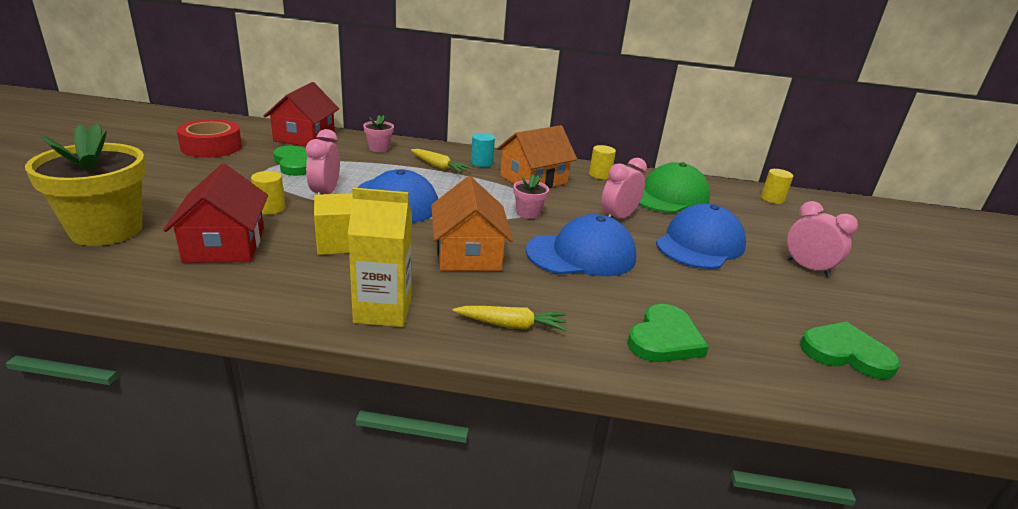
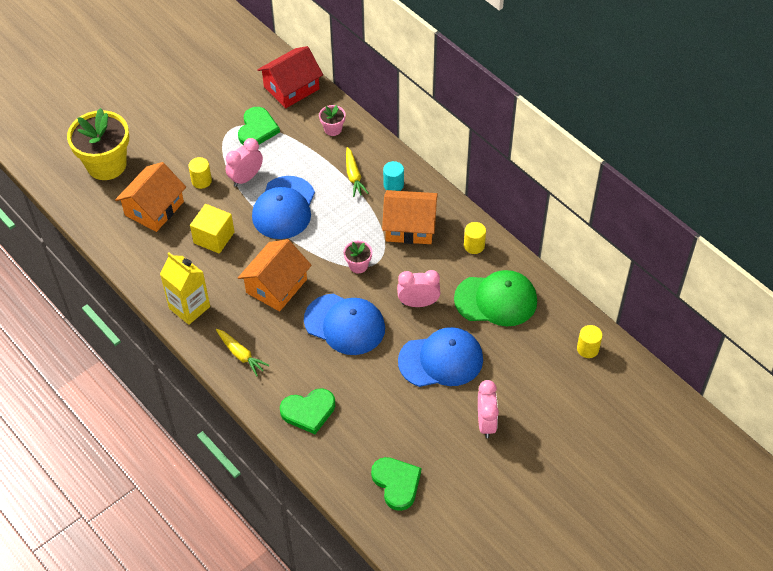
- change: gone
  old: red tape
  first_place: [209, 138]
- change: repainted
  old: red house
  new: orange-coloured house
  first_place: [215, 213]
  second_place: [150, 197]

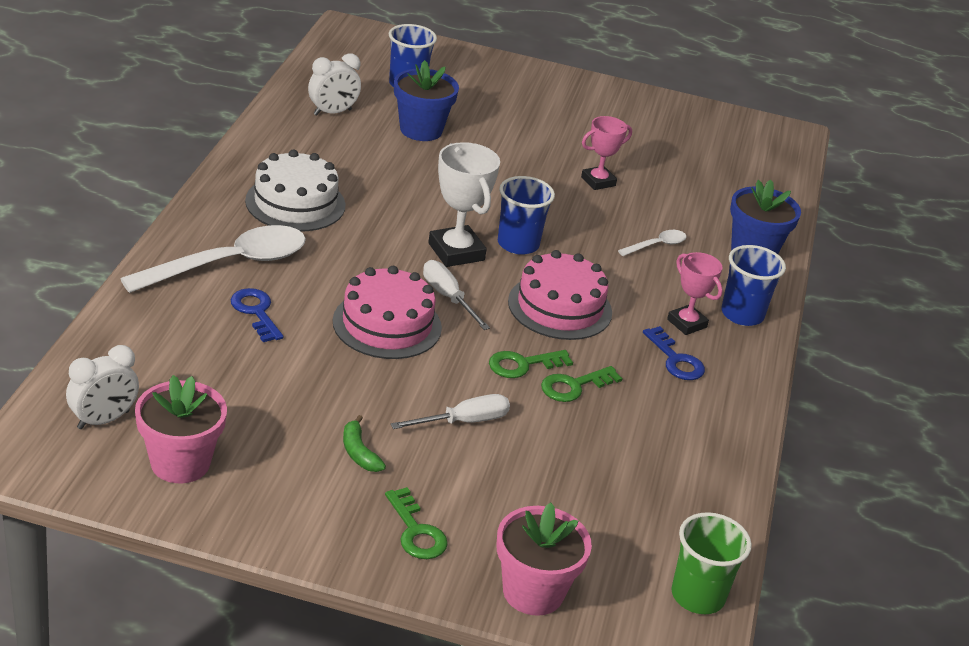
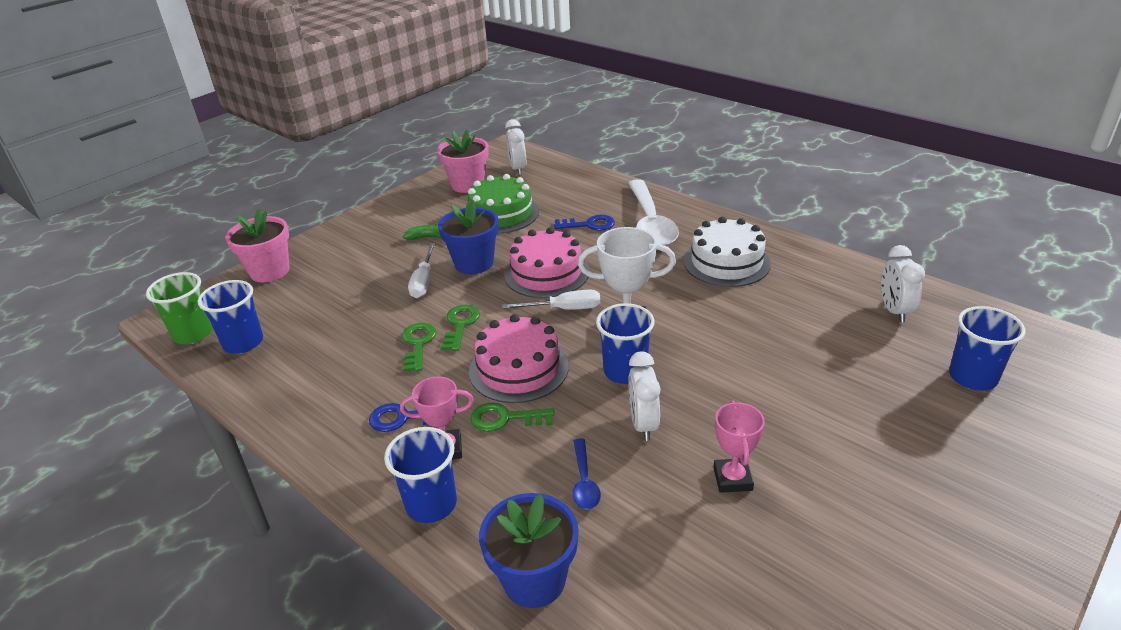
- change: shifted
  old: royal blue plant pot
  first_place: [426, 100]
  second_place: [468, 237]
- change: repainted
  old: white tablespoon
  new: royal blue tablespoon
  first_place: [652, 243]
  second_place: [587, 473]
- change: shifted
  old: green key
  first_place: [416, 523]
  second_place: [512, 417]
- change: new
  new: green cake
  second_place: [503, 204]
- change: new
  new: royal blue beaker
  second_place: [230, 317]
- change: new
  new: white clock
  second_place: [644, 396]

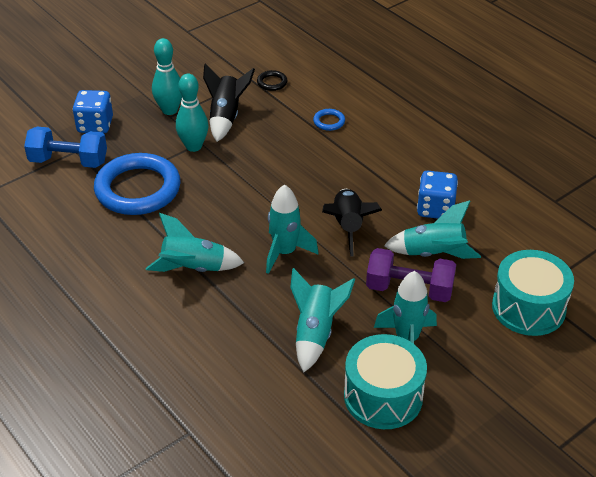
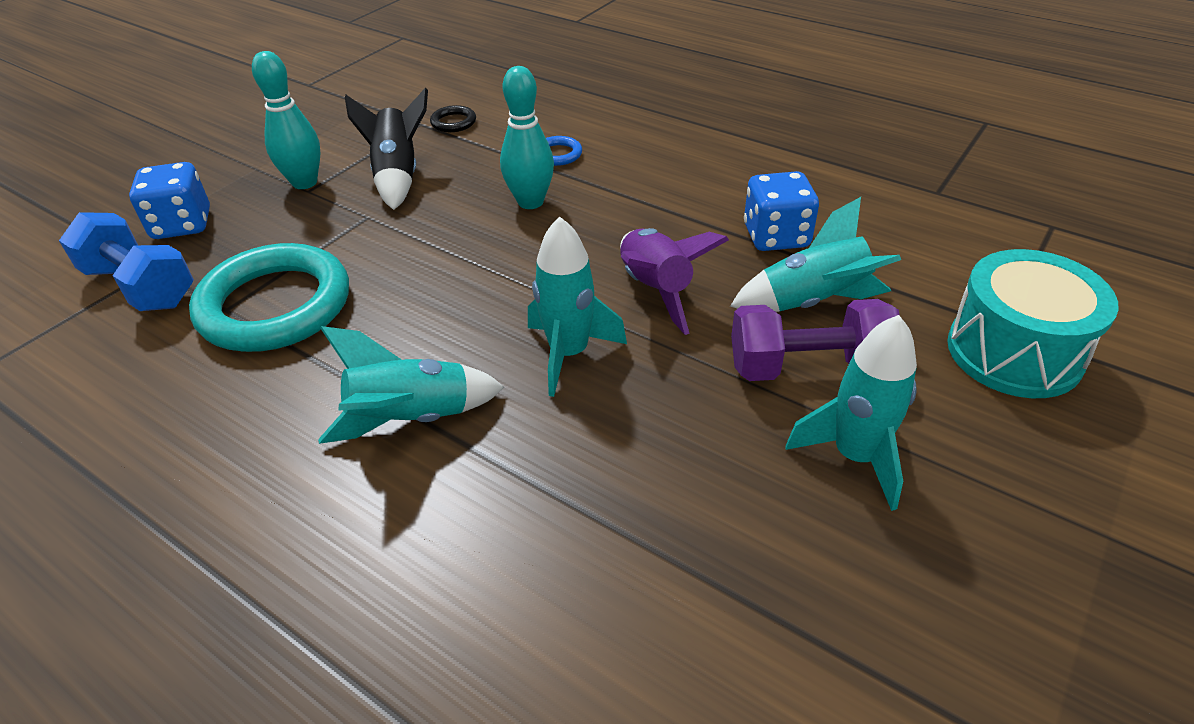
- change: shifted
  old: aqua tenpin
  first_place: [192, 113]
  second_place: [527, 137]
- change: rotated
  old: royal blue free weight
  first_place: [65, 147]
  second_place: [126, 261]
  degrees: 45
- change: repainted
  old: royal blue hoop
  new: aqua hoop
  first_place: [137, 184]
  second_place: [269, 297]
- change: repainted
  old: jet-black spaceship
  new: purple spaceship
  first_place: [352, 223]
  second_place: [674, 281]
- change: gone
  old: aqua spaceship
  first_place: [322, 320]
- change: gone
  old: aqua snare drum
  first_place: [385, 381]

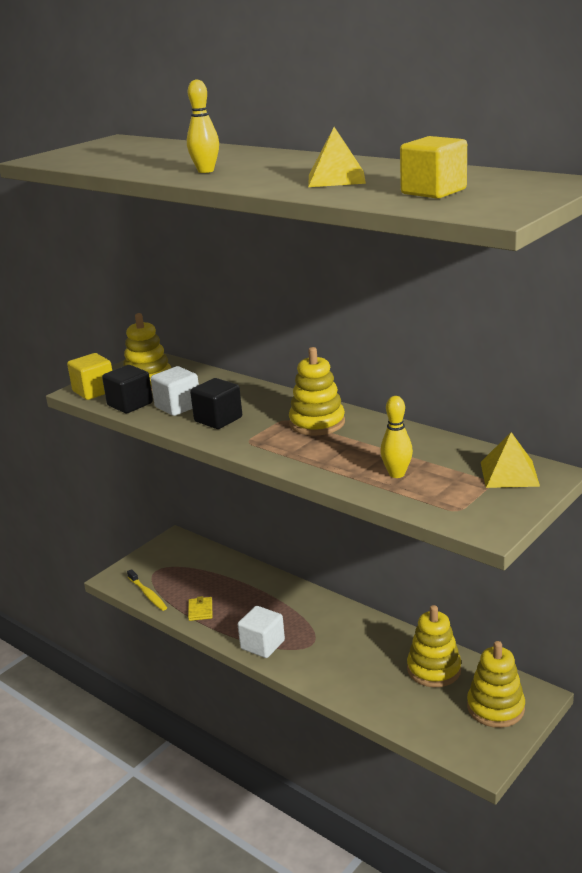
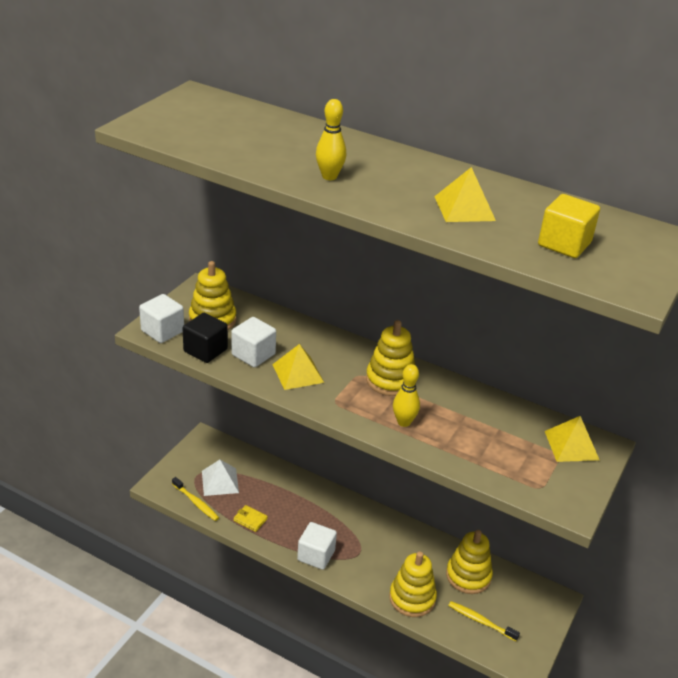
- change: repainted
  old: golden cube
  new: white cube
  first_place: [89, 376]
  second_place: [161, 318]
- change: swapped
  old: jet-black cube
  new: golden pyramid shape
  first_place: [216, 403]
  second_place: [298, 367]
- change: shifted
  old: golden tenpin
  first_place: [396, 437]
  second_place: [406, 395]
- change: rotated
  old: golden wallet
  first_place: [200, 608]
  second_place: [251, 518]
  degrees: -45
- change: shifted
  old: golden ring stacker
  first_place: [496, 684]
  second_place: [413, 584]
- change: new
  new: white pyramid shape
  second_place: [220, 478]
- change: new
  new: golden tooth brush
  second_place: [484, 621]

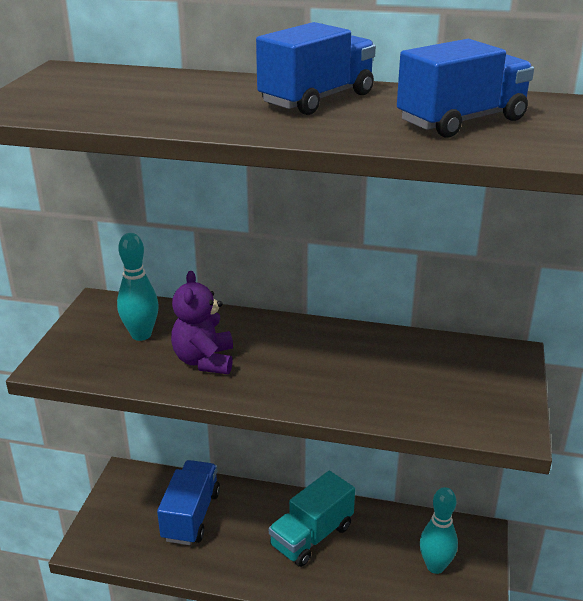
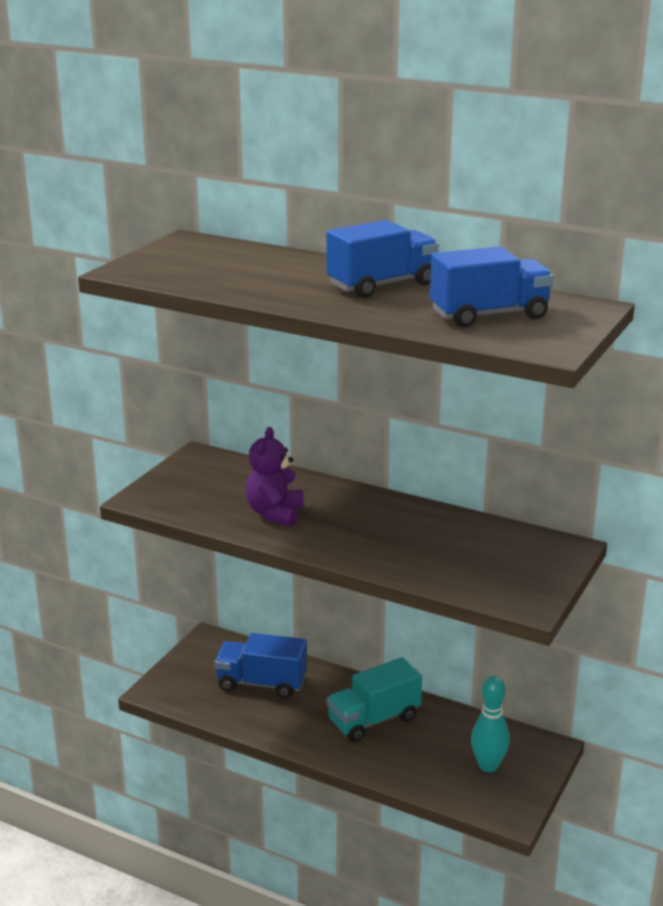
- change: gone
  old: aqua tenpin
  first_place: [138, 287]
- change: rotated
  old: royal blue toy truck
  first_place: [188, 502]
  second_place: [261, 665]
  degrees: -105

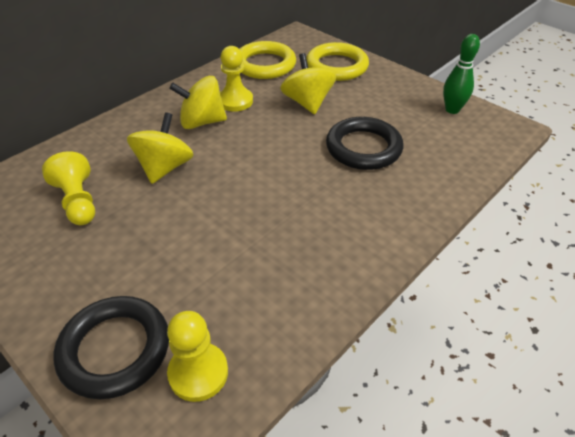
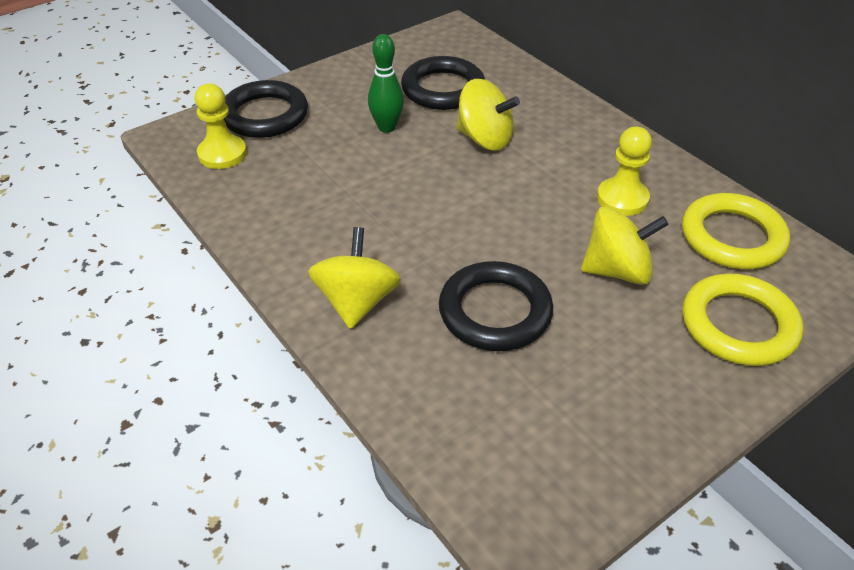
- change: shifted
  old: green tenpin
  first_place: [461, 74]
  second_place: [386, 83]
- change: shifted
  old: golden toy top
  first_place: [198, 102]
  second_place: [354, 278]
- change: swapped
  old: golden pawn
  new: jet-black hoop
  first_place: [68, 188]
  second_place: [443, 83]

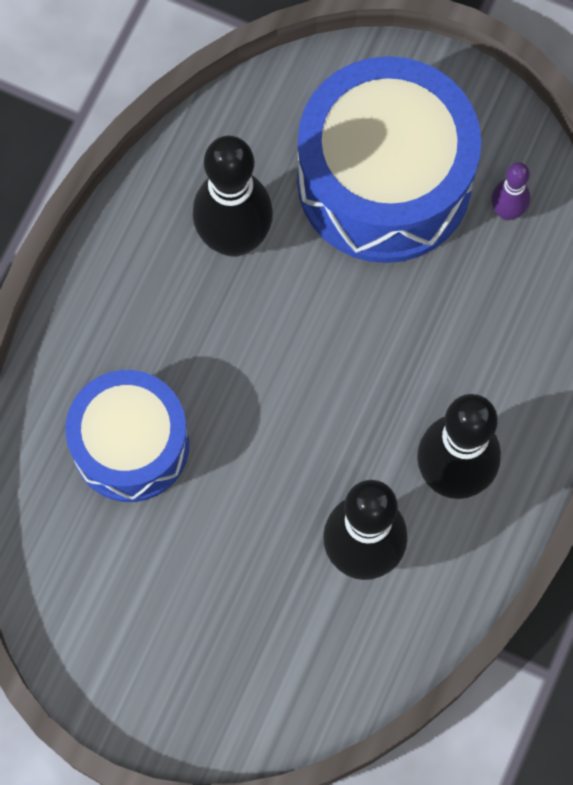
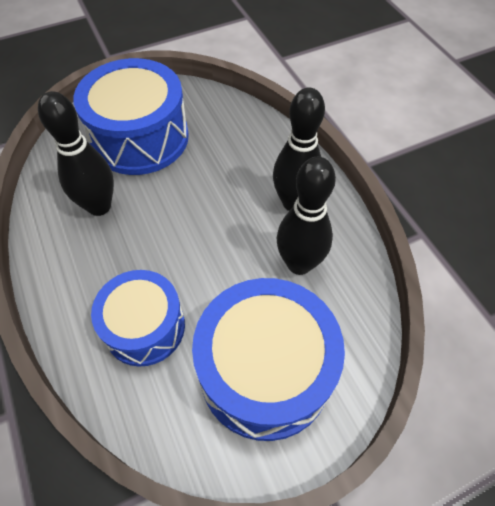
- change: gone
  old: purple tenpin
  first_place: [510, 191]
- change: new
  new: royal blue snare drum
  second_place: [268, 359]

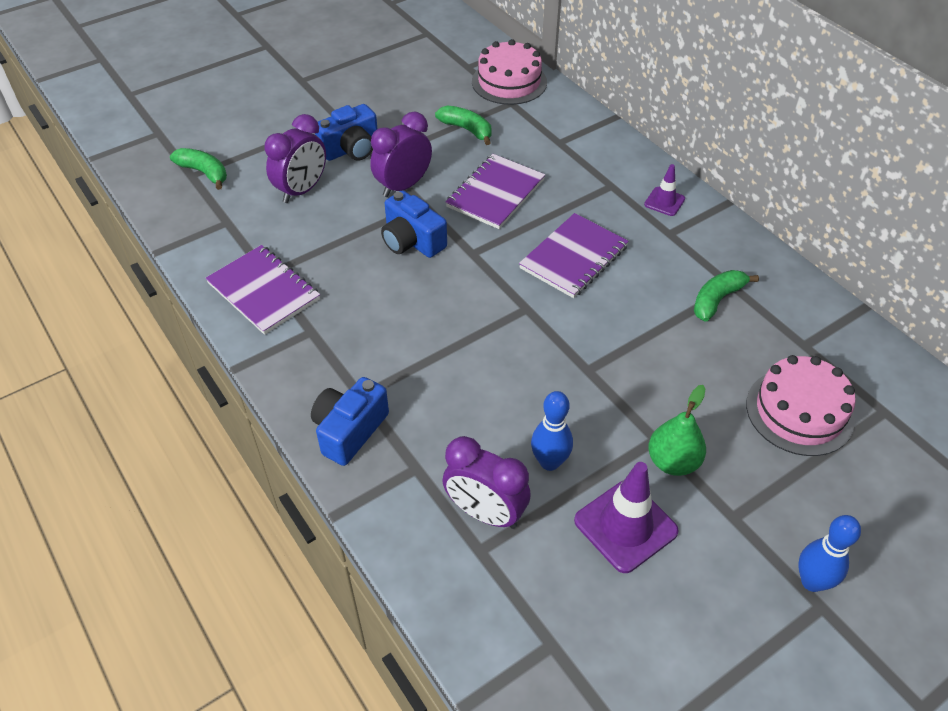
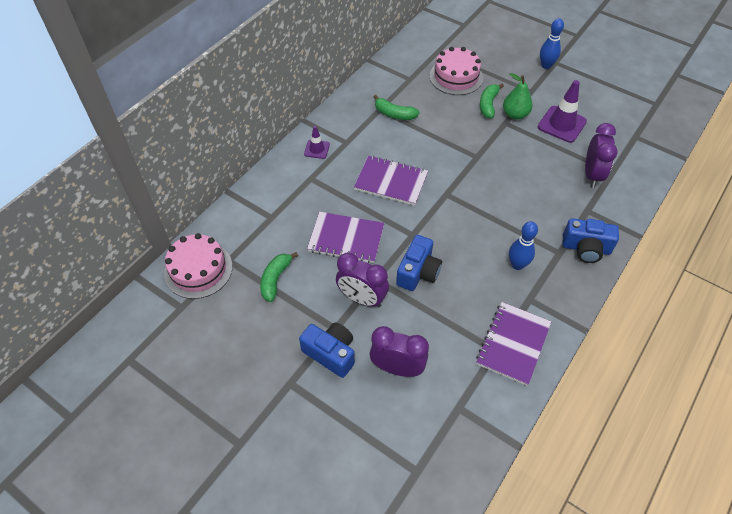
- change: shifted
  old: green banana
  first_place: [198, 169]
  second_place: [492, 100]
- change: shifted
  old: royal blue tenpin
  first_place: [552, 431]
  second_place: [523, 245]

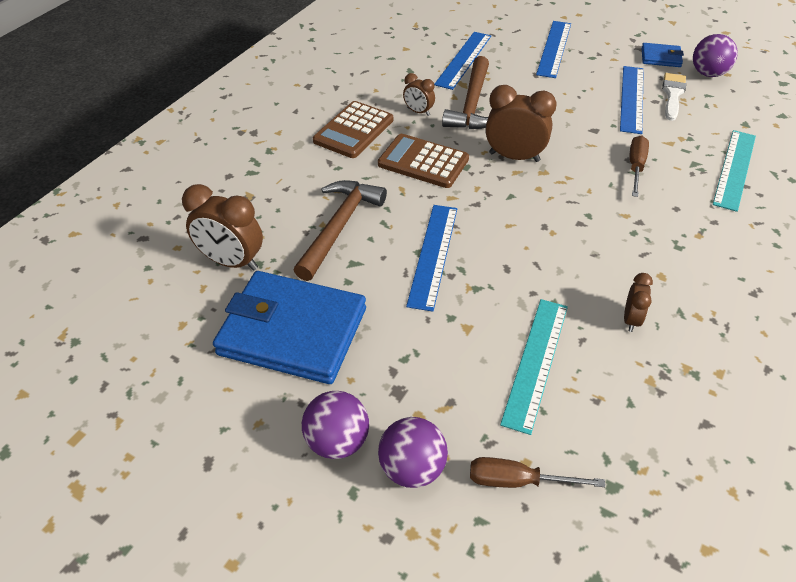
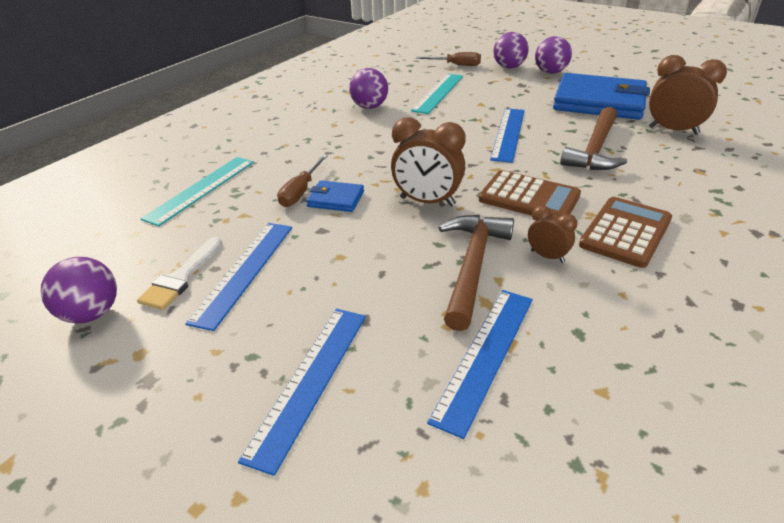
- change: shifted
  old: royal blue wallet
  first_place: [662, 55]
  second_place: [335, 196]
- change: swapped
  old: dark brown clock
  new: purple sphere
  first_place: [638, 302]
  second_place: [368, 88]

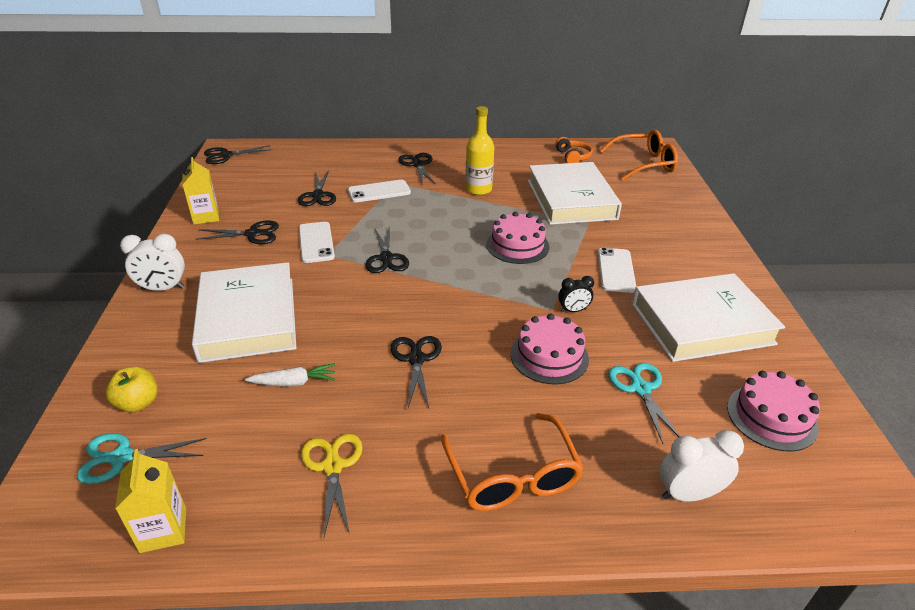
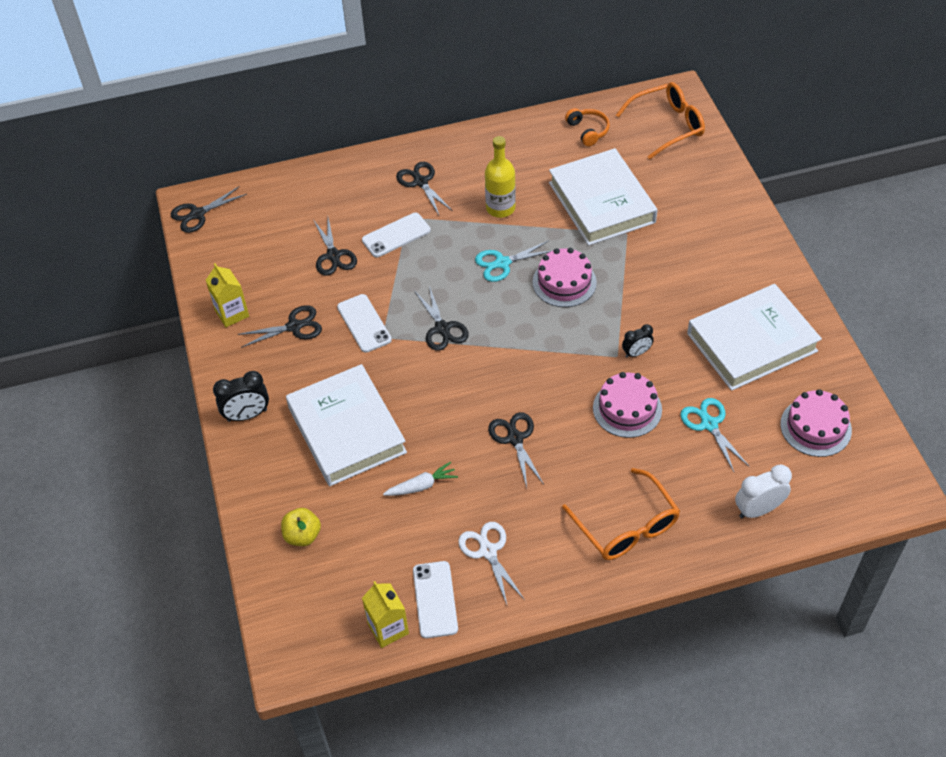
- change: repainted
  old: white clock
  new: jet-black clock
  first_place: [152, 262]
  second_place: [241, 396]
- change: shifted
  old: white smartphone
  first_place: [617, 270]
  second_place: [435, 599]
- change: shifted
  old: aqua pair of scissors
  first_place: [142, 458]
  second_place: [514, 261]
- change: repainted
  old: golden pair of scissors
  new: white pair of scissors
  first_place: [332, 485]
  second_place: [491, 564]

